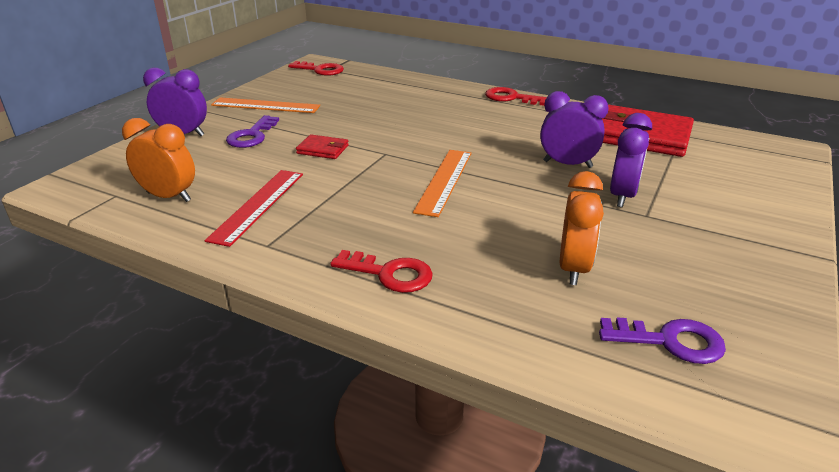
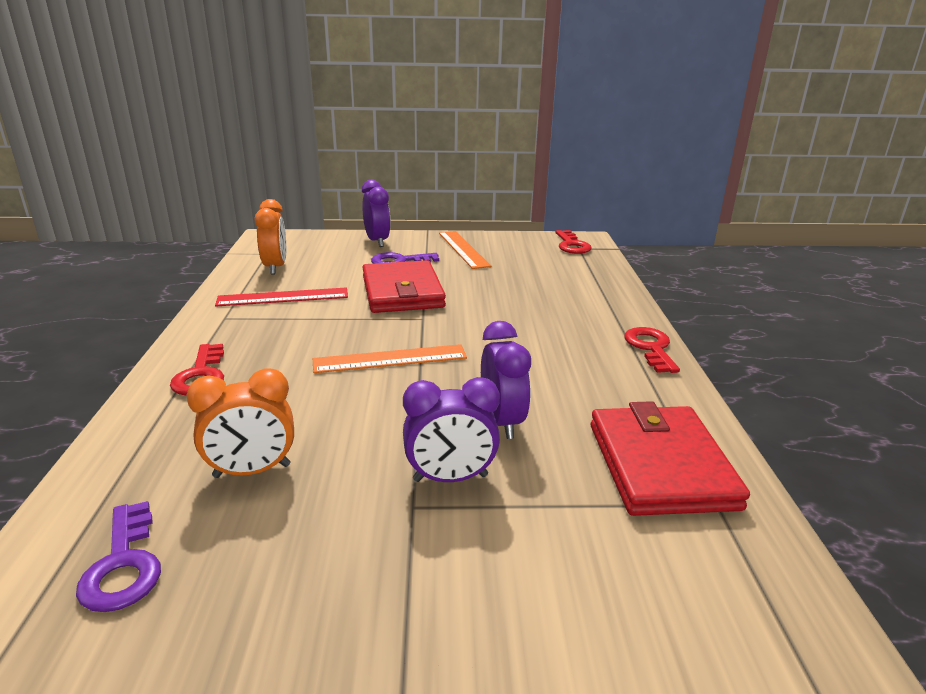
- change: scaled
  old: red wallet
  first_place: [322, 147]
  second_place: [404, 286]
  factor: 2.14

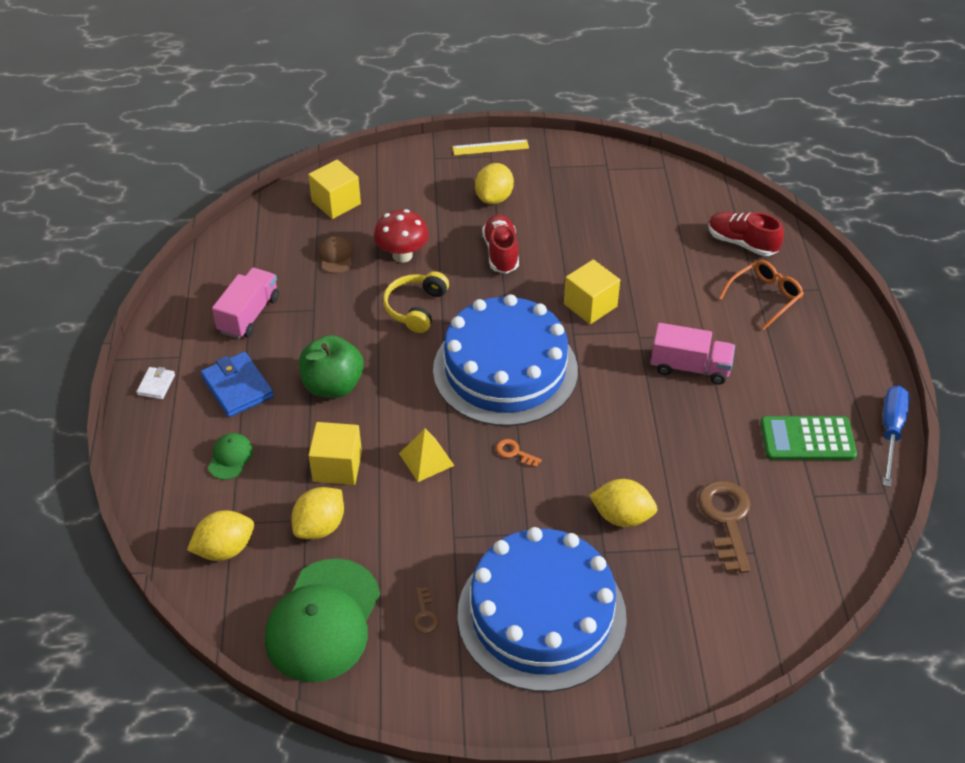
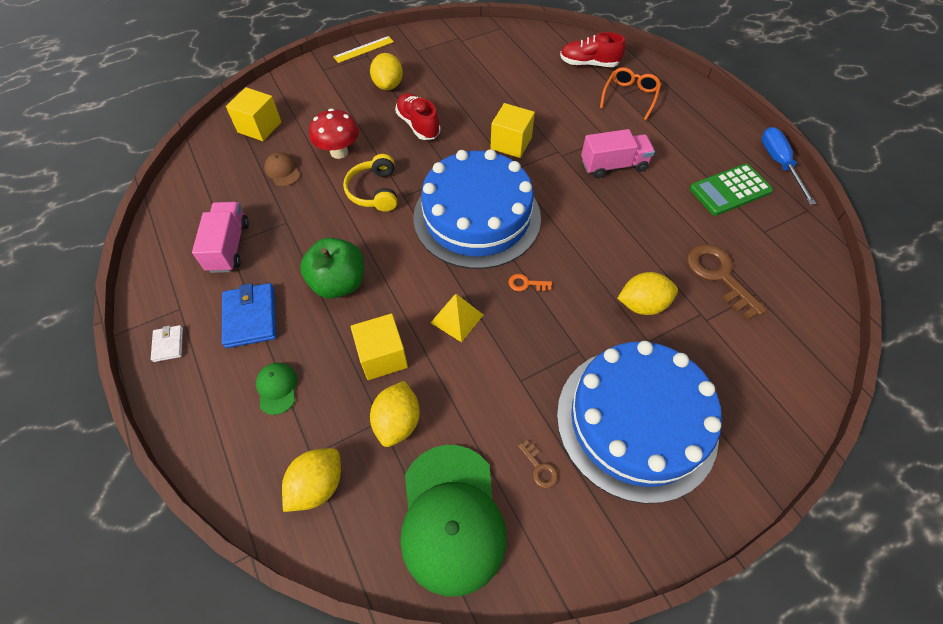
- change: rotated
  old: royal blue wallet
  first_place: [237, 384]
  second_place: [249, 315]
  degrees: 45

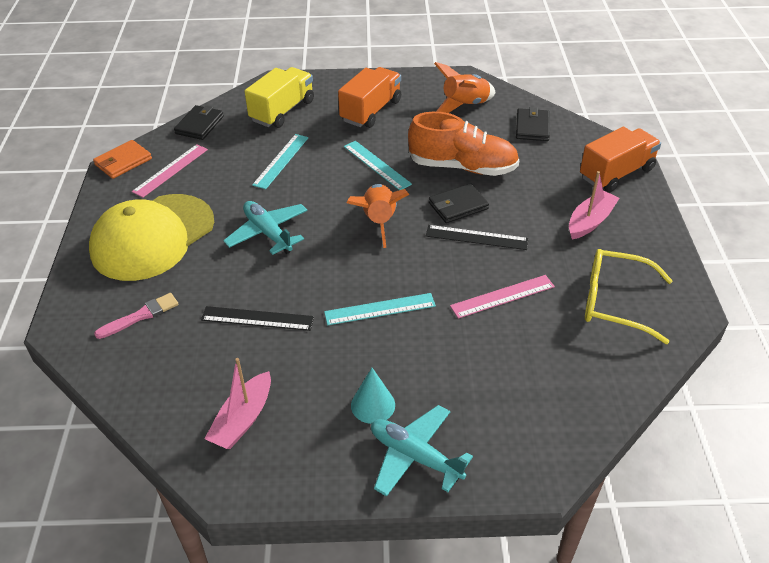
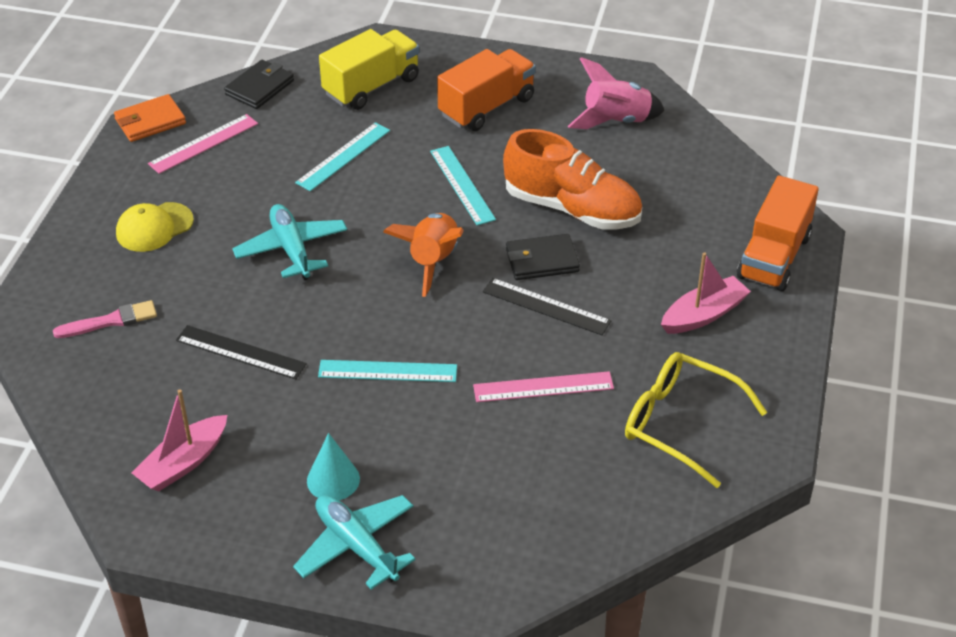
- change: repainted
  old: orange-coloured spaceship
  new: rose-pink spaceship
  first_place: [464, 87]
  second_place: [616, 93]
- change: gone
  old: jet-black wallet
  first_place: [533, 124]
- change: rotated
  old: orange-coloured toy truck
  first_place: [620, 159]
  second_place: [778, 233]
  degrees: 135
- change: scaled
  old: golden baseball cap
  first_place: [151, 237]
  second_place: [155, 227]
  factor: 0.49

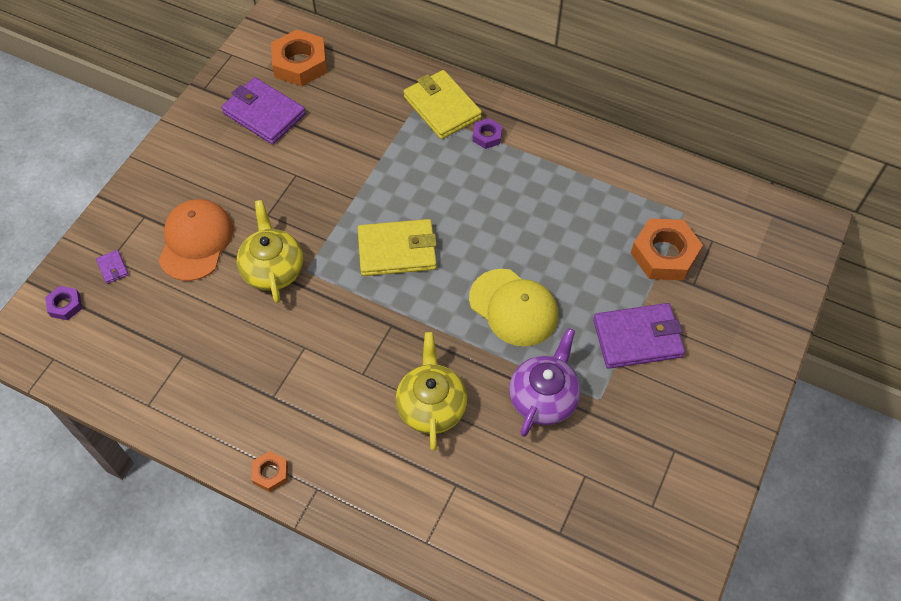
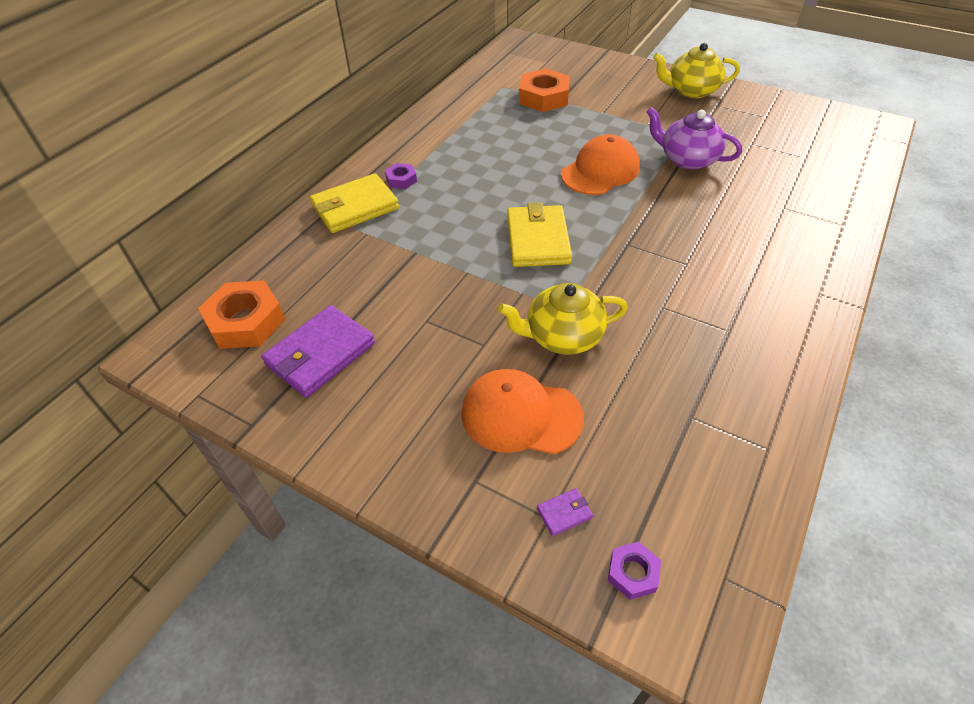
- change: repainted
  old: golden baseball cap
  new: orange-coloured baseball cap
  first_place: [513, 308]
  second_place: [600, 164]
- change: gone
  old: purple wallet
  first_place: [639, 336]
- change: shifted
  old: golden china teapot
  first_place: [432, 391]
  second_place: [696, 70]
- change: gone
  old: orange-coloured nut
  first_place: [269, 471]

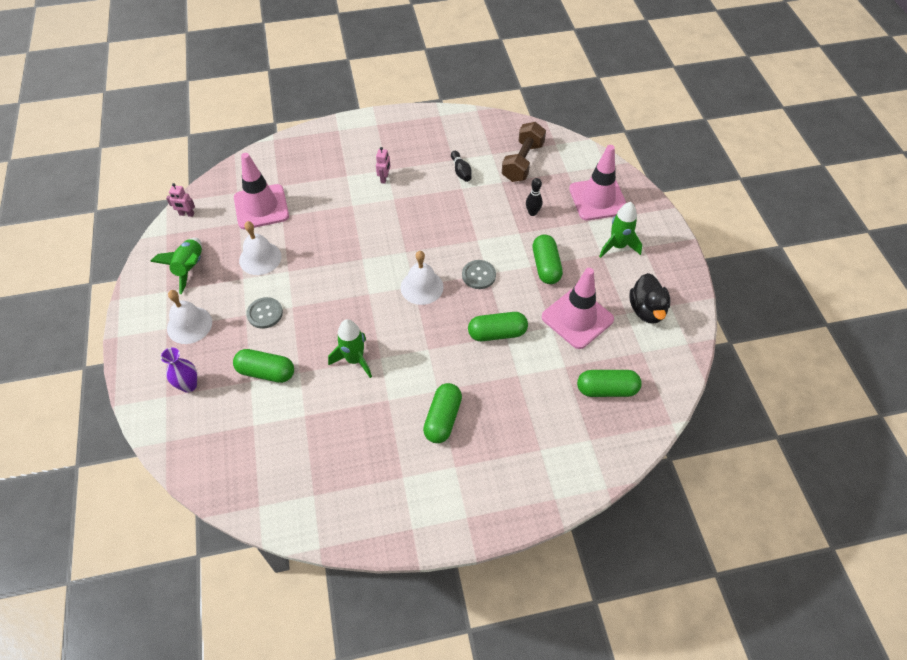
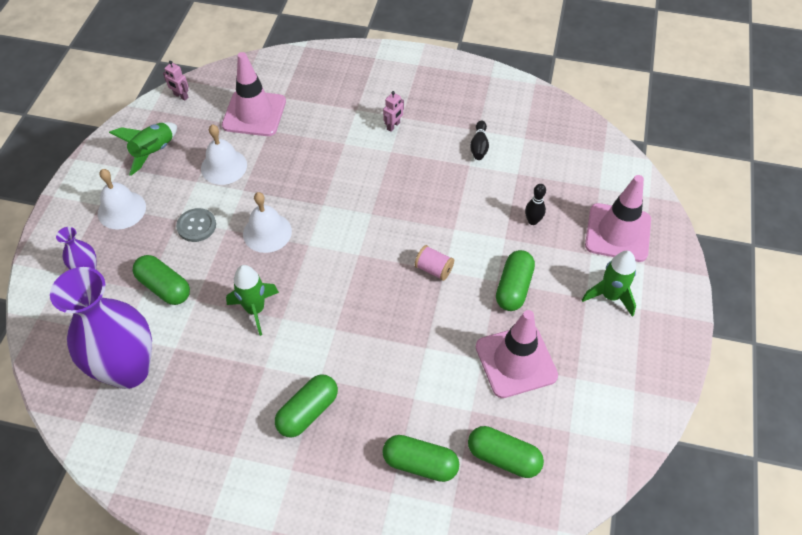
- change: gone
  old: dark brown free weight
  first_place: [524, 152]
- change: shifted
  old: white school bell
  first_place: [422, 278]
  second_place: [267, 222]
- change: swapped
  old: gray button
  new: rose-pink bobbin
  first_place: [479, 274]
  second_place: [434, 263]
- change: gone
  old: jet-black toy duck
  first_place: [649, 298]
- change: shifted
  old: green capsule
  first_place: [498, 326]
  second_place: [420, 458]
- change: new
  new: purple flower vase
  second_place: [101, 328]

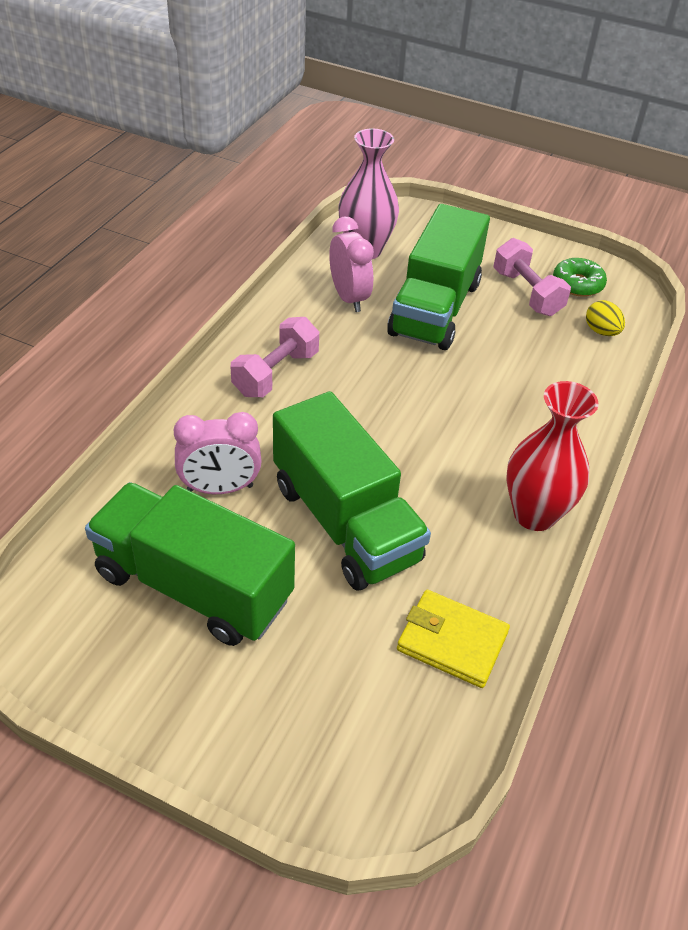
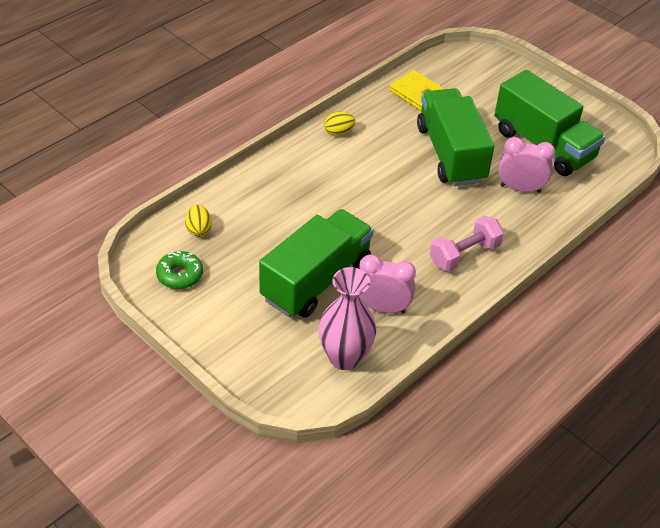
- change: rotated
  old: rose-pink clock
  first_place: [351, 264]
  second_place: [387, 283]
  degrees: 105
- change: gone
  old: rose-pink free weight
  first_place: [532, 277]
- change: swapped
  old: red flower vase
  new: golden egg shape
  first_place: [552, 456]
  second_place: [339, 124]

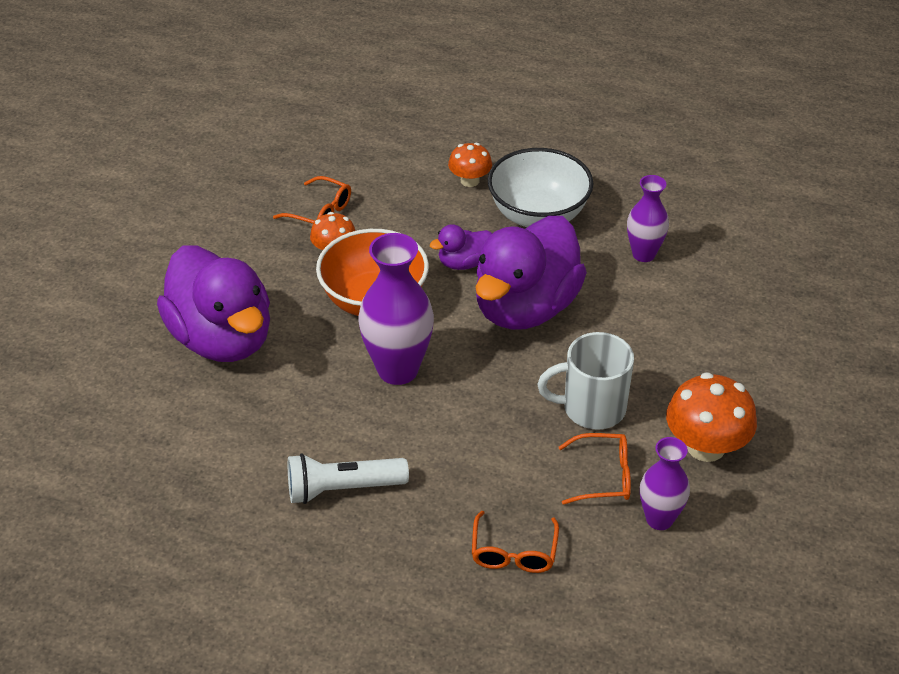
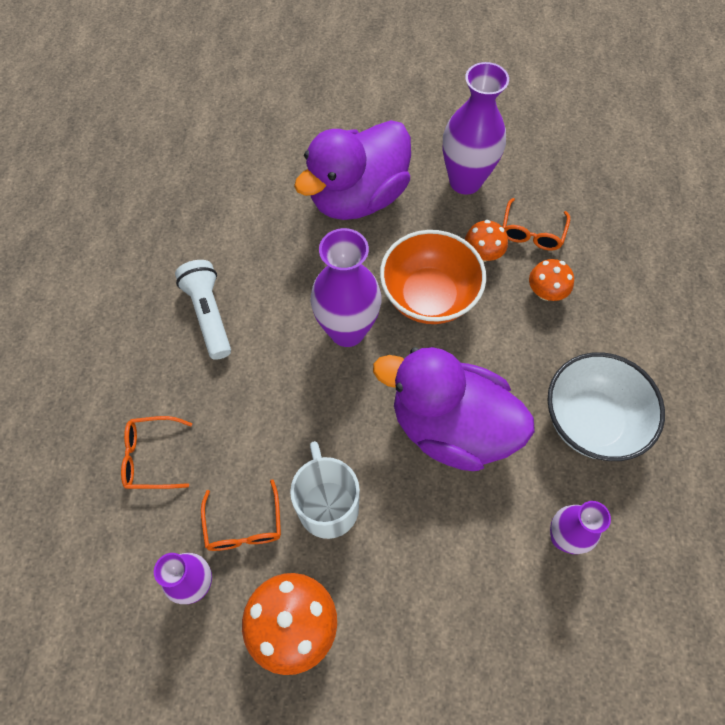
- change: shifted
  old: orange-coloured mushroom
  first_place: [470, 165]
  second_place: [551, 280]
- change: gone
  old: purple toy duck
  first_place: [461, 247]
- change: new
  new: purple flower vase
  second_place: [476, 128]

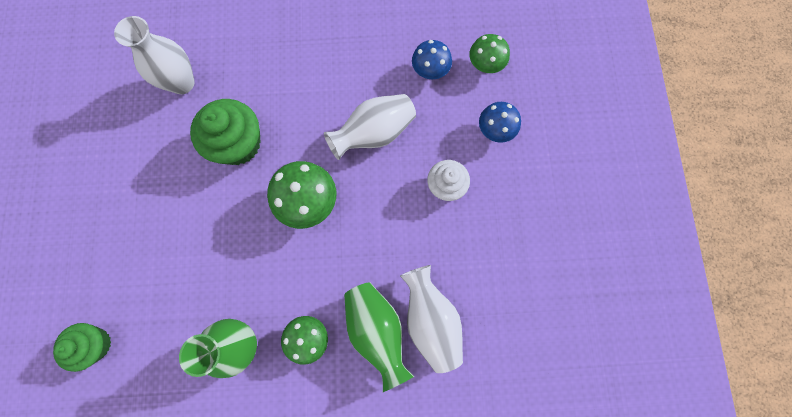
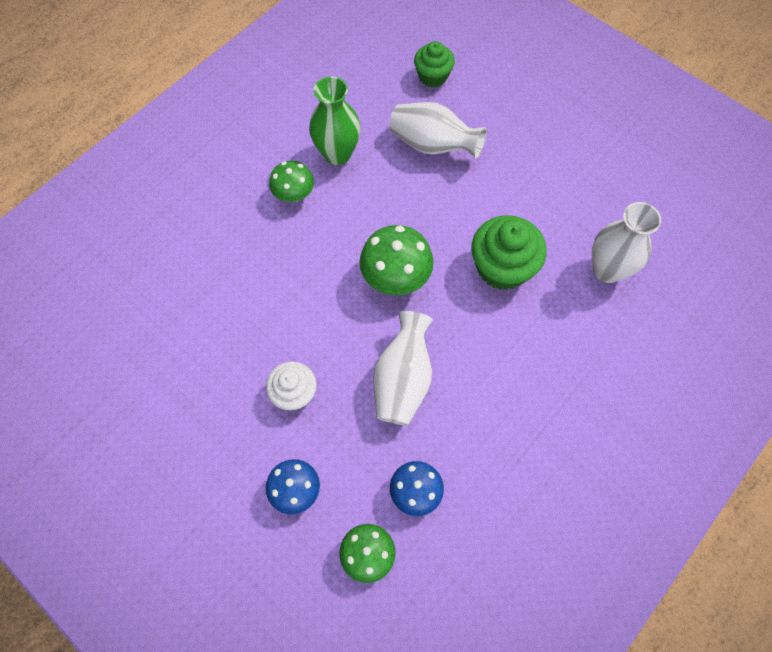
- change: shifted
  old: white flower vase
  first_place: [431, 319]
  second_place: [438, 130]
- change: gone
  old: green flower vase
  first_place: [379, 337]

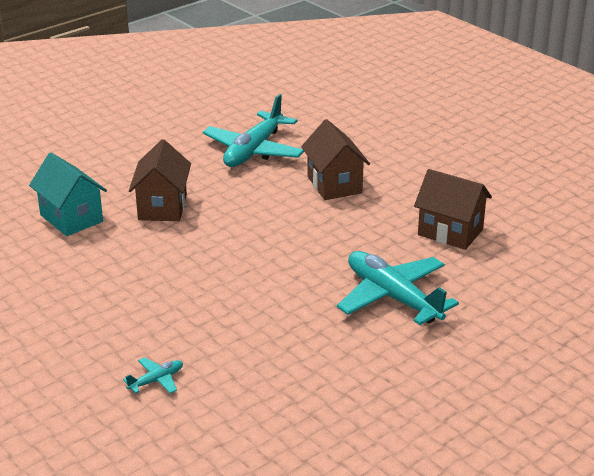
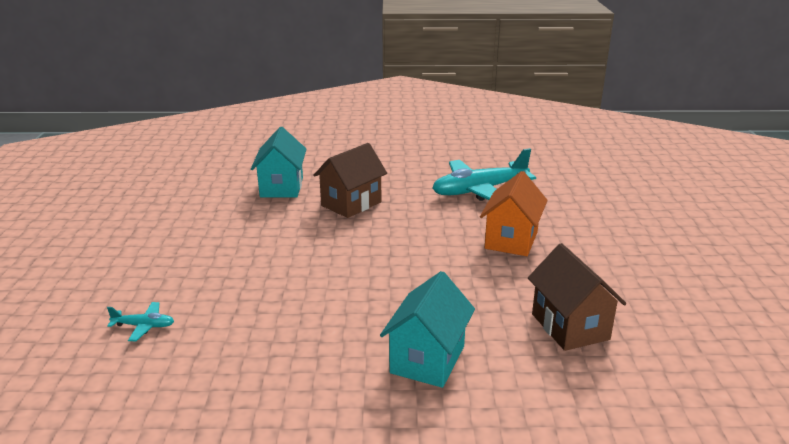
- change: repainted
  old: dark brown house
  new: orange-coloured house
  first_place: [335, 159]
  second_place: [514, 213]
- change: swapped
  old: aqua toy plane
  new: aqua house
  first_place: [398, 288]
  second_place: [427, 329]

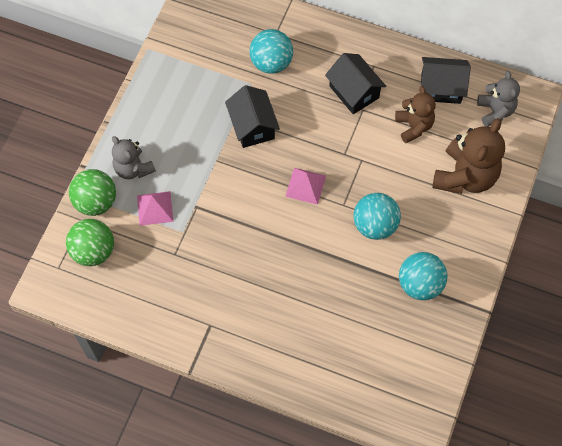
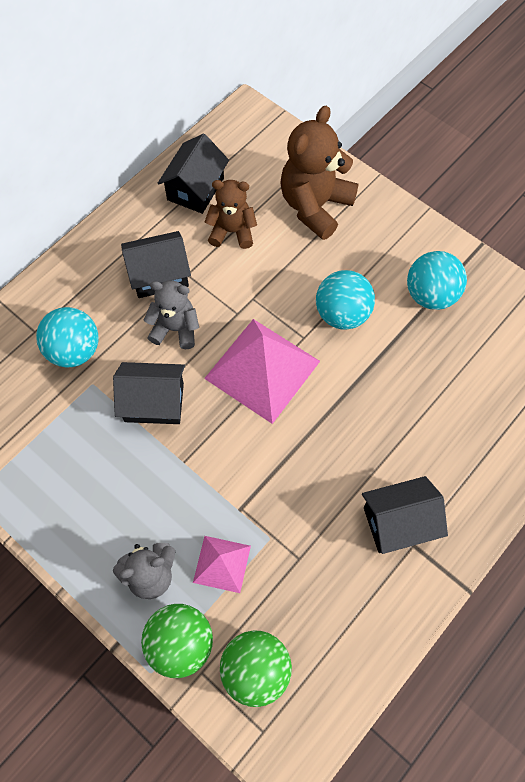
- change: shifted
  old: gray teddy bear
  first_place: [498, 99]
  second_place: [171, 314]
- change: rotated
  old: dark brown teddy bear
  first_place: [468, 156]
  second_place: [319, 173]
  degrees: -105
- change: scaled
  old: rose-pink pyramid shape
  first_place: [305, 186]
  second_place: [262, 371]
  factor: 1.92
- change: new
  new: jet-black house
  second_place: [405, 515]

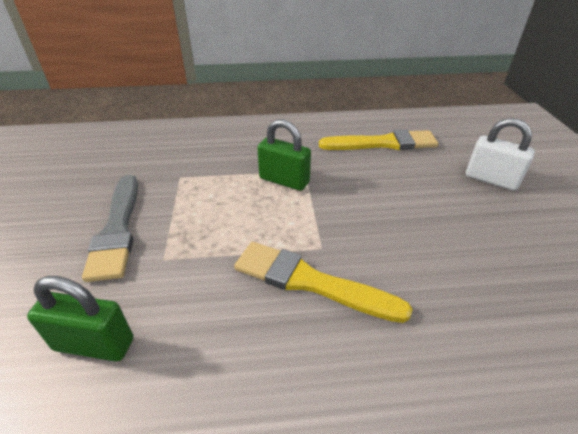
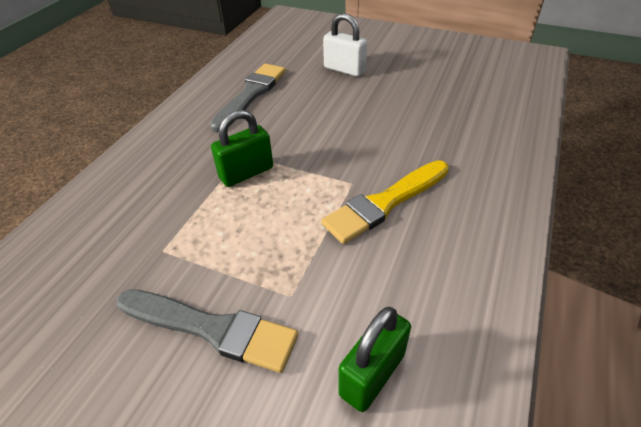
- change: rotated
  old: white padlock
  first_place: [500, 154]
  second_place: [345, 45]
  degrees: 60
- change: repainted
  old: golden paint brush
  new: gray paint brush
  first_place: [378, 139]
  second_place: [248, 97]

